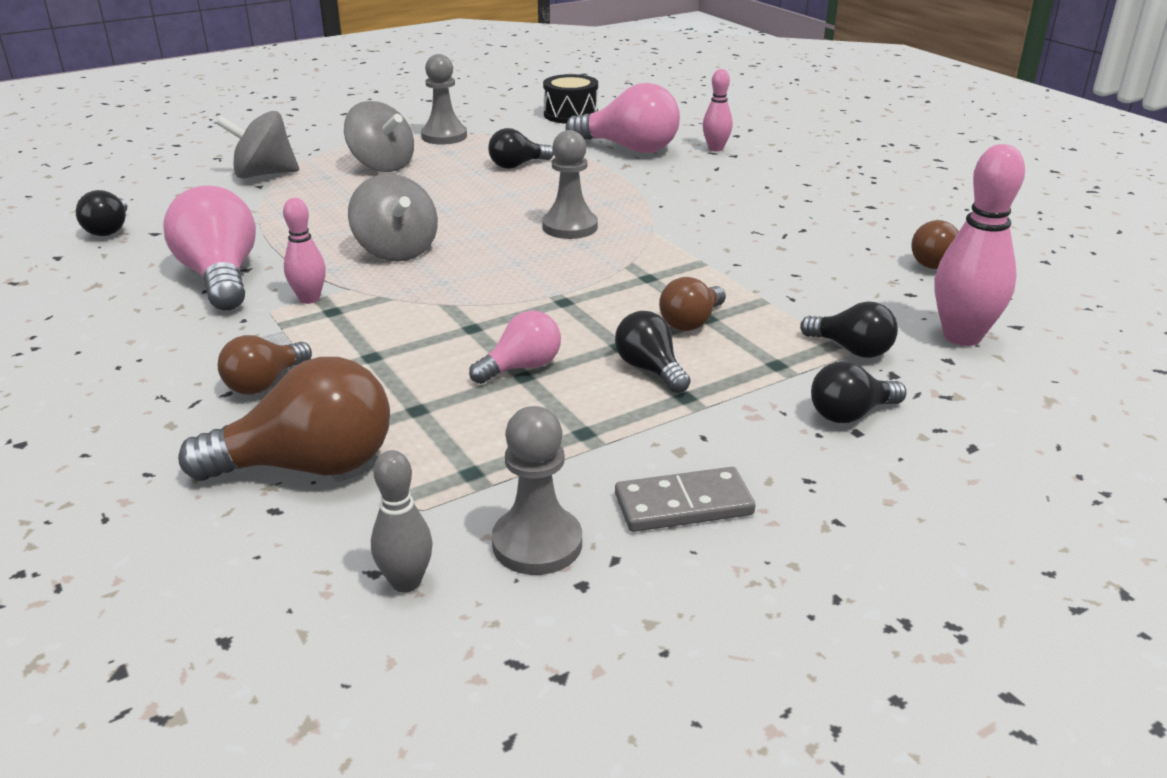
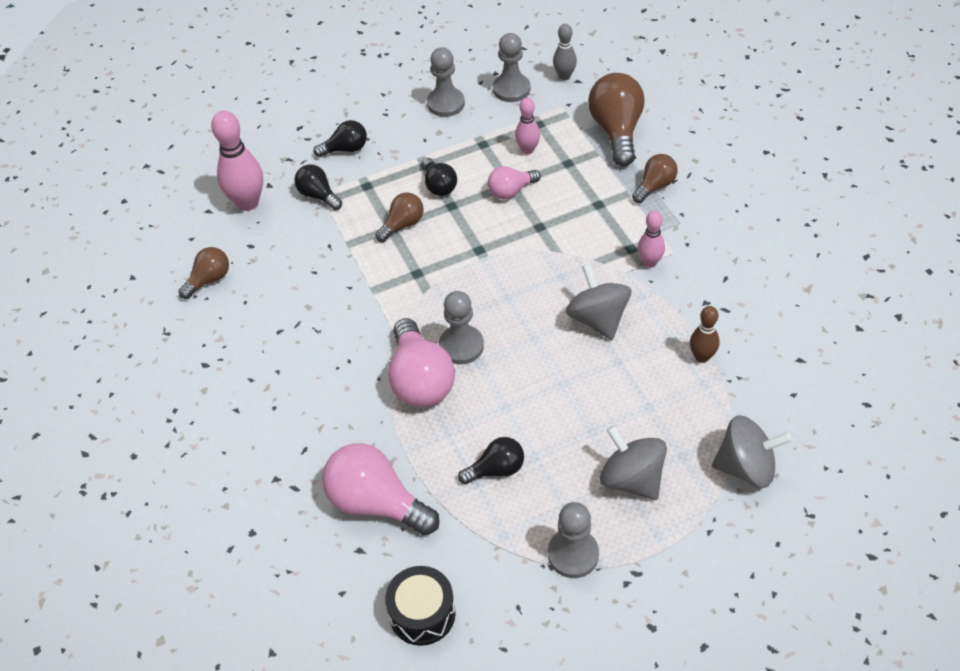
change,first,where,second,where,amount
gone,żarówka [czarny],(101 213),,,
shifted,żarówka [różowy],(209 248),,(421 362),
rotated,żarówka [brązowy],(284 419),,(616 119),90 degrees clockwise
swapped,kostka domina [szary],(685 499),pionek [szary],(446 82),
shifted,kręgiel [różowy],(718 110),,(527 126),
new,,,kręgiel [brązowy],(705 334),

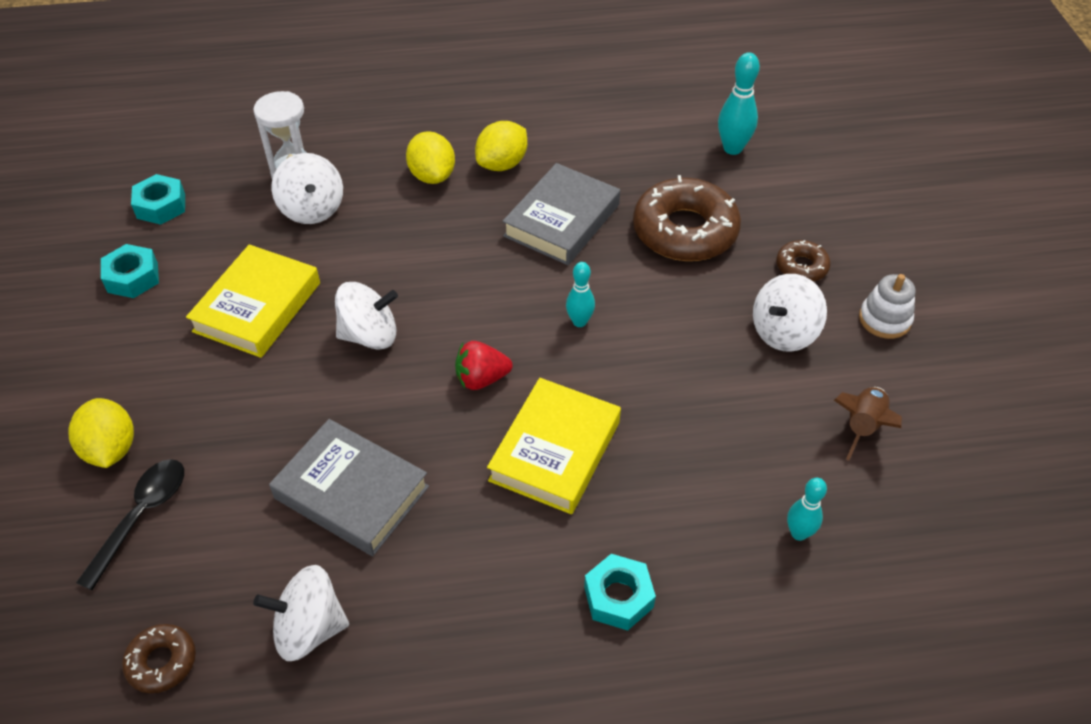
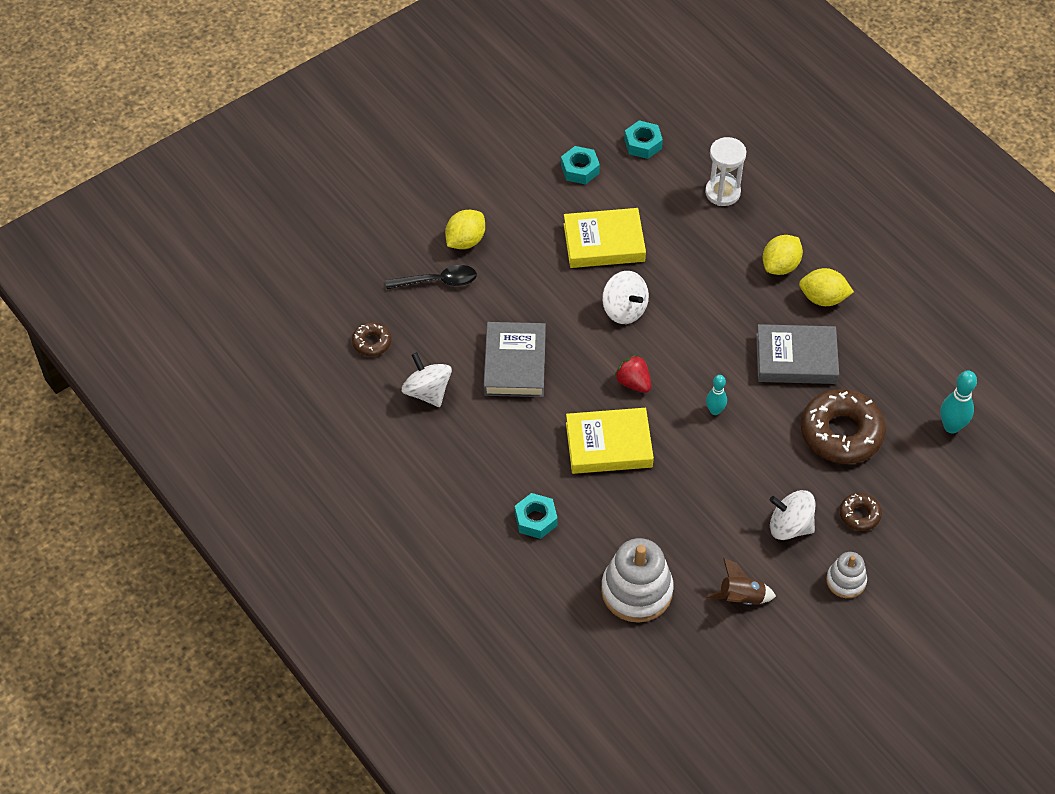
change,first,where,second,where,amount
gone,bączek [biały],(307 188),,,
swapped,kręgiel [turkusowy],(807 509),zabawka nakładanka [biały],(637 580),

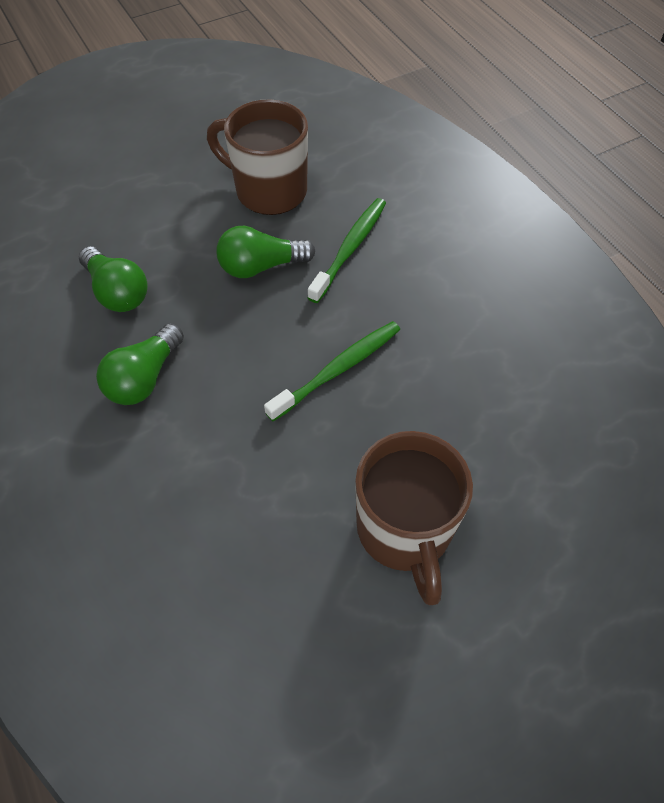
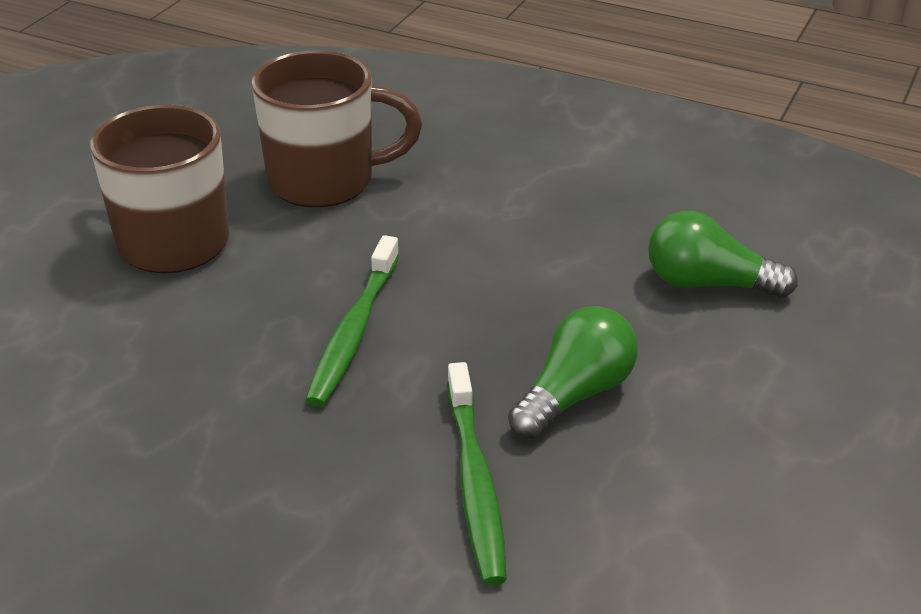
change,first,where,second,where,amount
gone,żarówka [zielony],(140 364),,,
shifted,kubek [brązowy],(257 157),,(336 128),

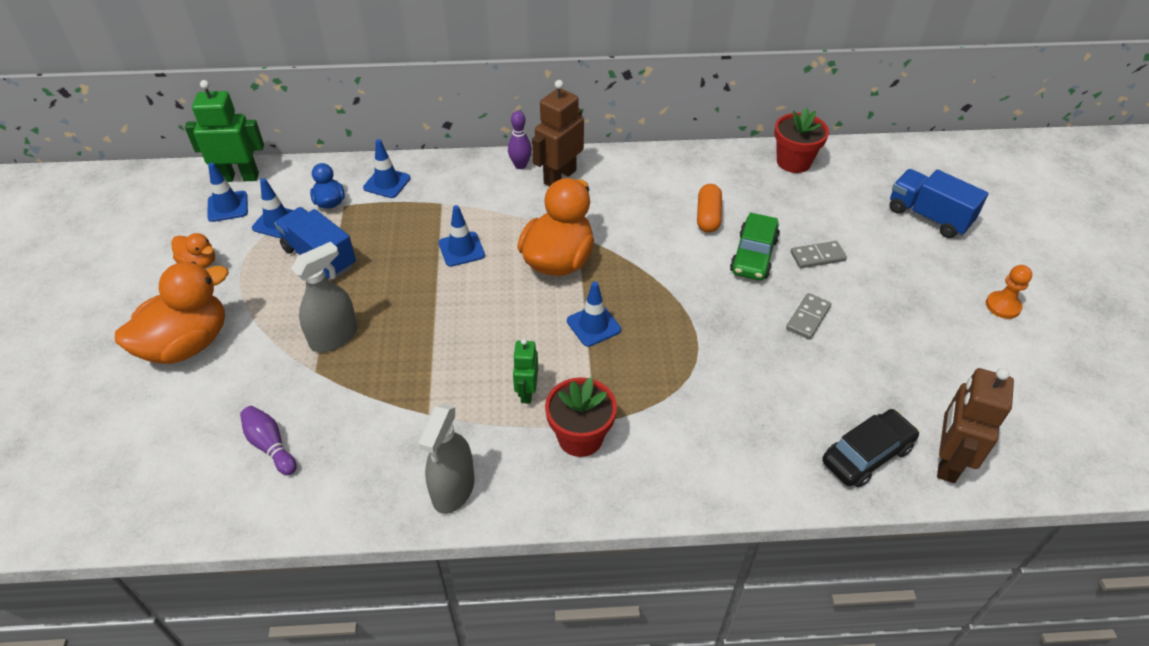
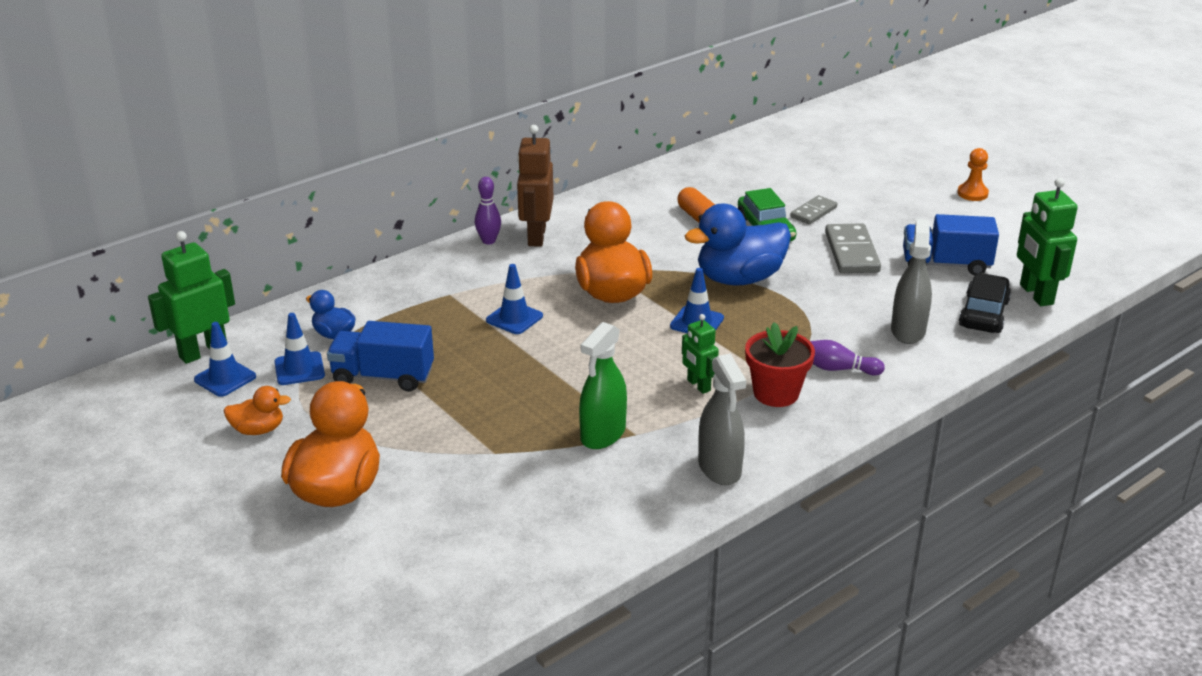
change,first,where,second,where,amount
shifted,kręgiel [fioletowy],(268 440),,(847 358),
shifted,spryskiwacz [szary],(324 297),,(911 281),
gone,pachołek [niebieski],(387 168),,,
gone,doniczka [czerwony],(801 140),,,
scaled,kostka domina [szary],(808 316),,(853 248),x1.61
shifted,ciężarówka [niebieski],(939 203),,(951 244),
repainted,robot [brązowy],(975 425),robot [zielony],(1047 242),
new,,,spryskiwacz [zielony],(603 385),
new,,,kaczka [niebieski],(737 245),

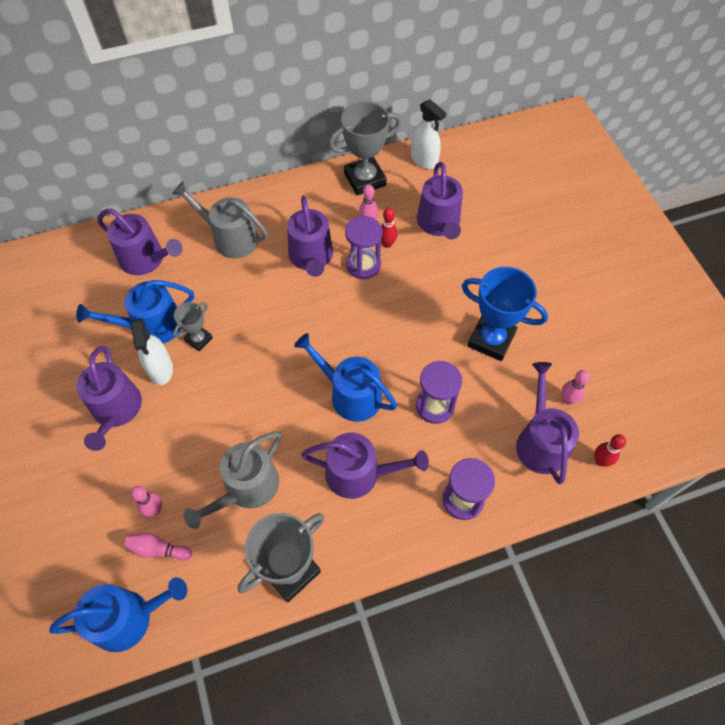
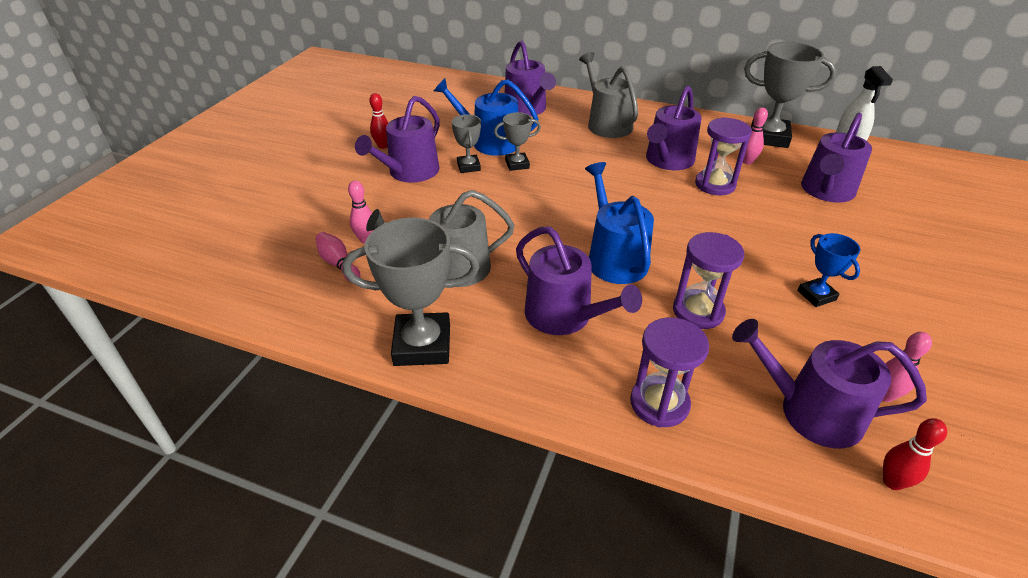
change,first,where,second,where,amount
gone,konewka [niebieski],(118 614),,,
swapped,spryskiwacz [biały],(152 351),puchar [szary],(466 143),
shifted,kręgiel [czerwony],(389 228),,(379 121),
scaled,puchar [niebieski],(505 314),,(828 270),x0.54
rotated,konewka [fioletowy],(547 423),,(829 383),105 degrees counterclockwise

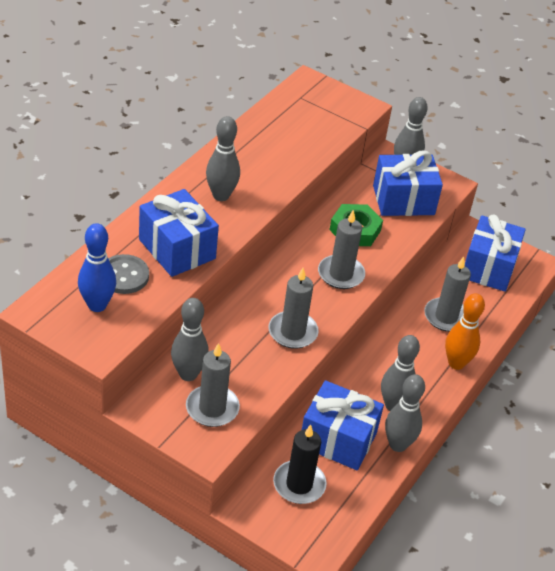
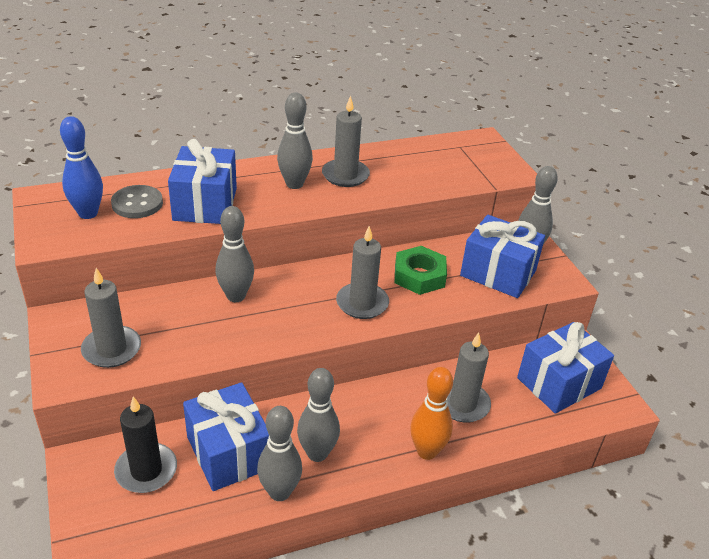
change,first,where,second,where,amount
shifted,kręgiel [szary],(190 339),,(234 254),
shifted,świeca [szary],(293 308),,(346 141),

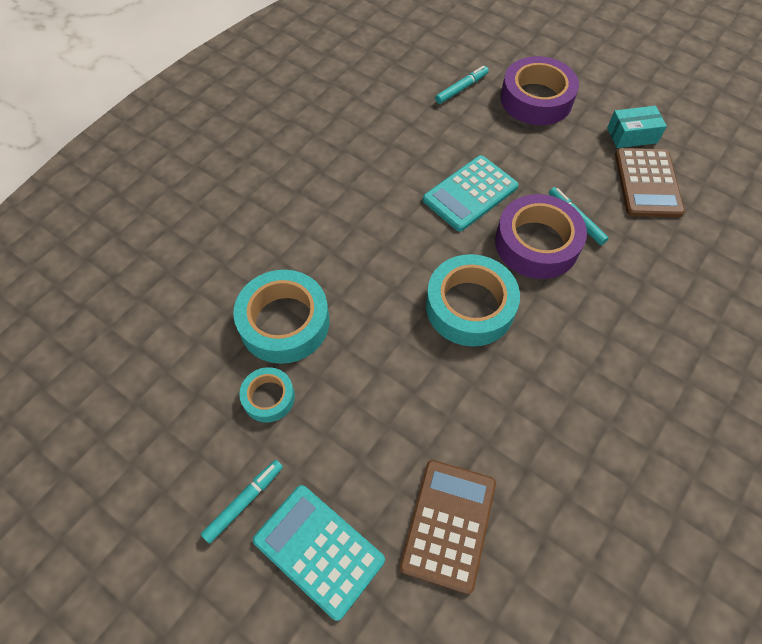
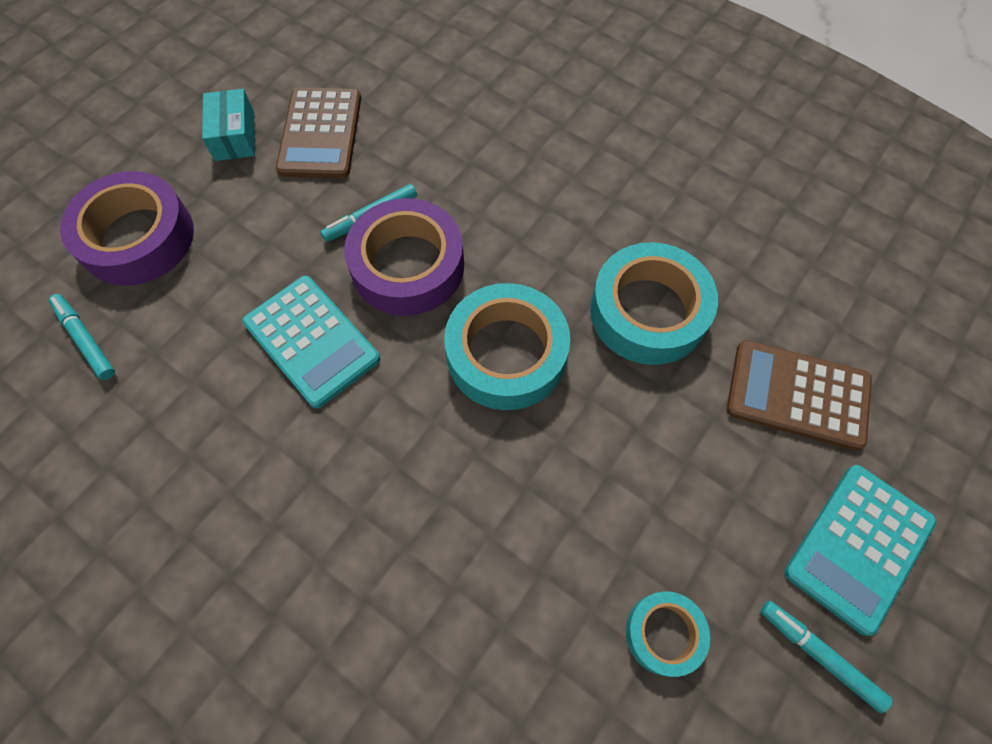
change,first,where,second,where,amount
shifted,taśma klejąca [turkusowy],(281 317),,(654 303),
rotated,kalkulator [brązowy],(650 183),,(318 133),90 degrees clockwise

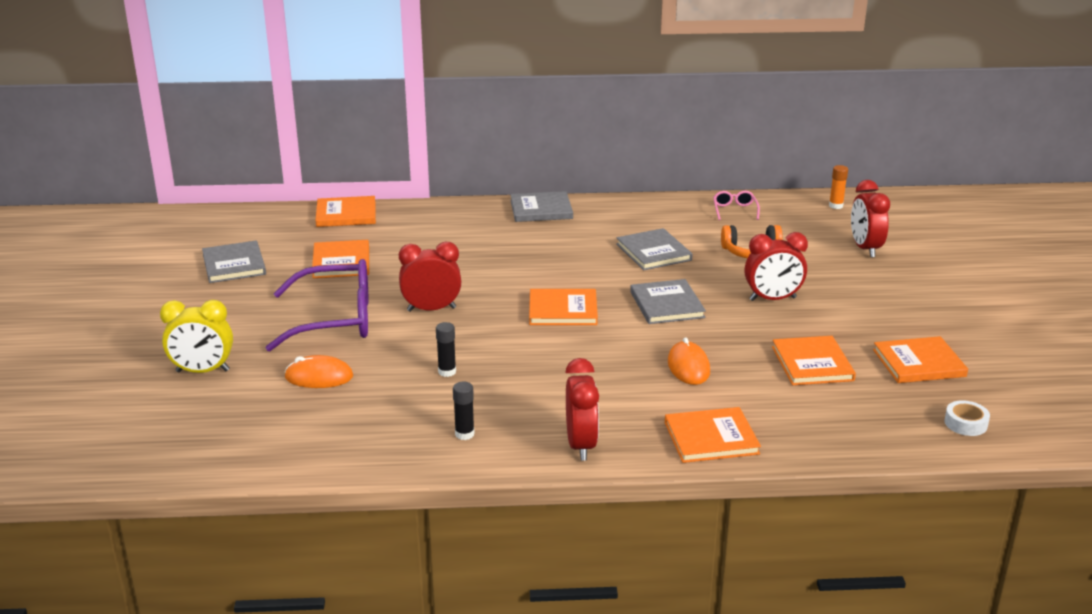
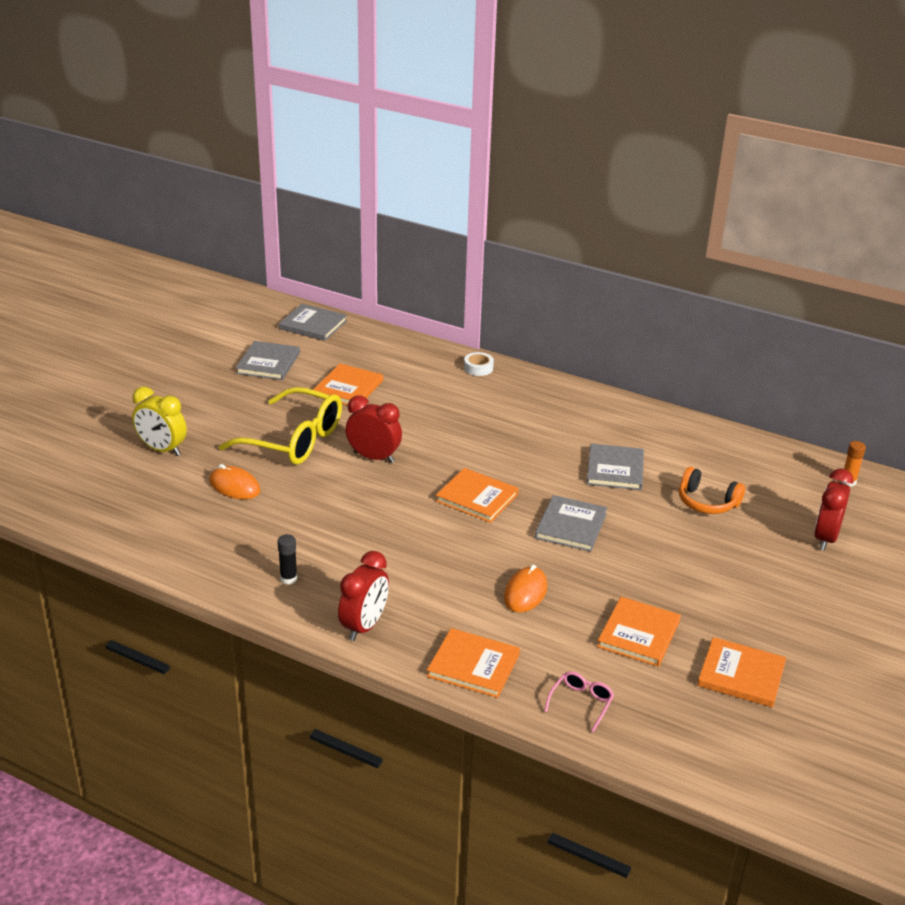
change,first,where,second,where,amount
repainted,okulary [fioletowy],(317 305),okulary [żółty],(280 426),
gone,książka [pomarańczowy],(346 211),,,
gone,klej w sztyfcie [czarny],(446 349),,,
shifted,książka [szary],(541 206),,(313 322),
shifted,okulary [różowy],(736 205),,(579 701),
gone,budzik [czerwony],(776 266),,,
shifted,taśma klejąca [biały],(967 418),,(479 364),

